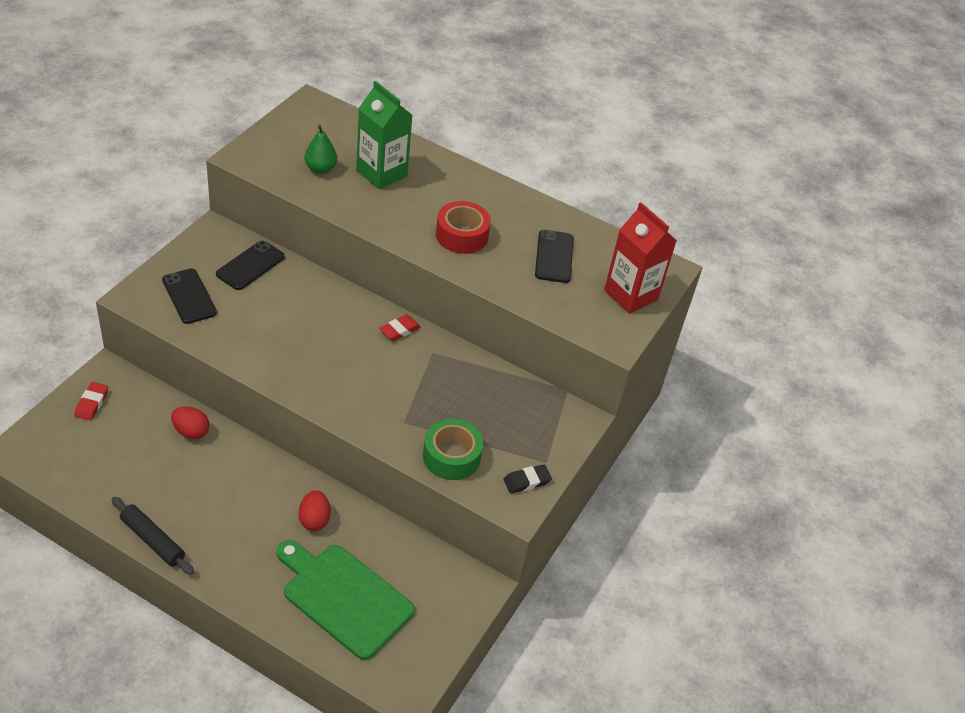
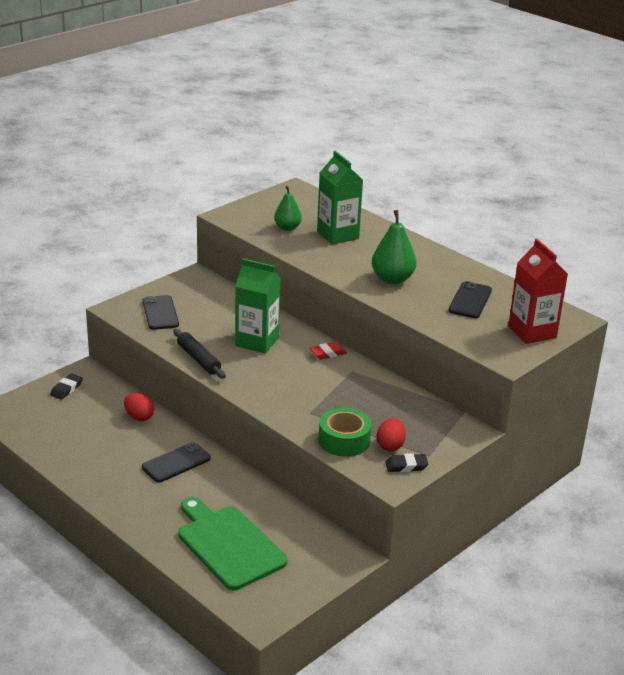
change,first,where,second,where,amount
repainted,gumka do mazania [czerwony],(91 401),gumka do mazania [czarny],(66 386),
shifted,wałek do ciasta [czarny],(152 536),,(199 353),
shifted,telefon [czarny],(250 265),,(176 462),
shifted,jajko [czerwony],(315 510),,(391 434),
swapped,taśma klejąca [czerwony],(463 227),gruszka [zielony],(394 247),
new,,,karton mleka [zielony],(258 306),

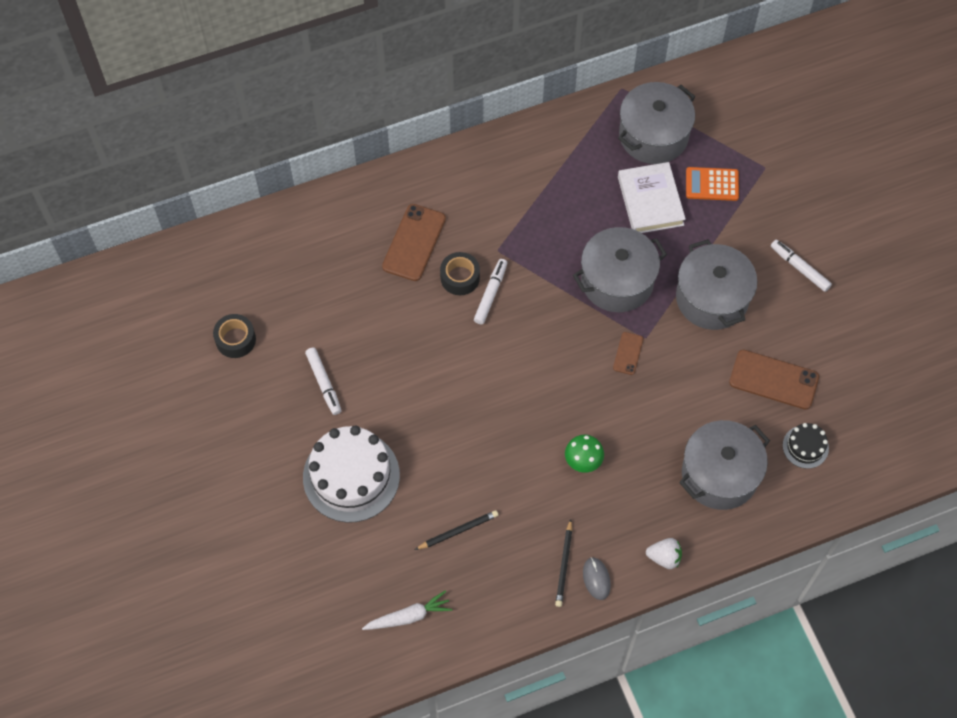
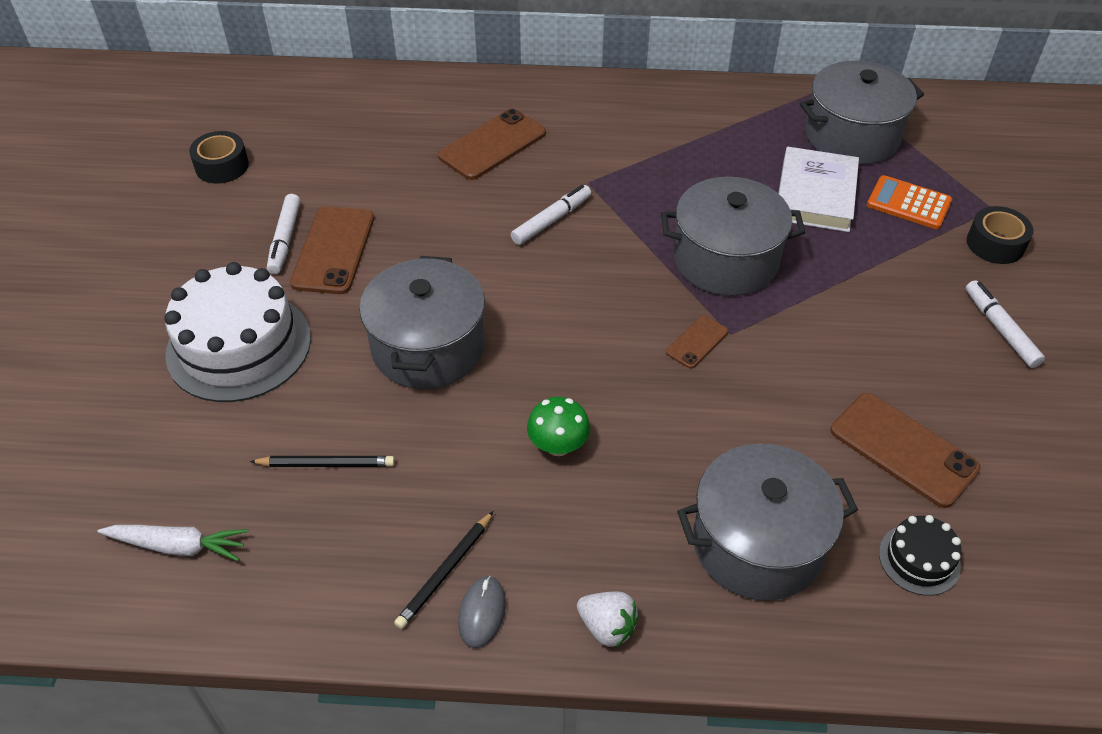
change,first,where,second,where,amount
shifted,taśma klejąca [czarny],(460 273),,(1000 235),
shifted,garnek [szary],(716 284),,(422 322),
new,,,telefon [brązowy],(332 250),

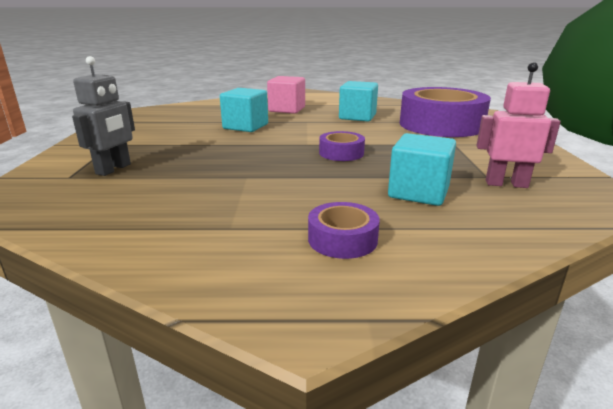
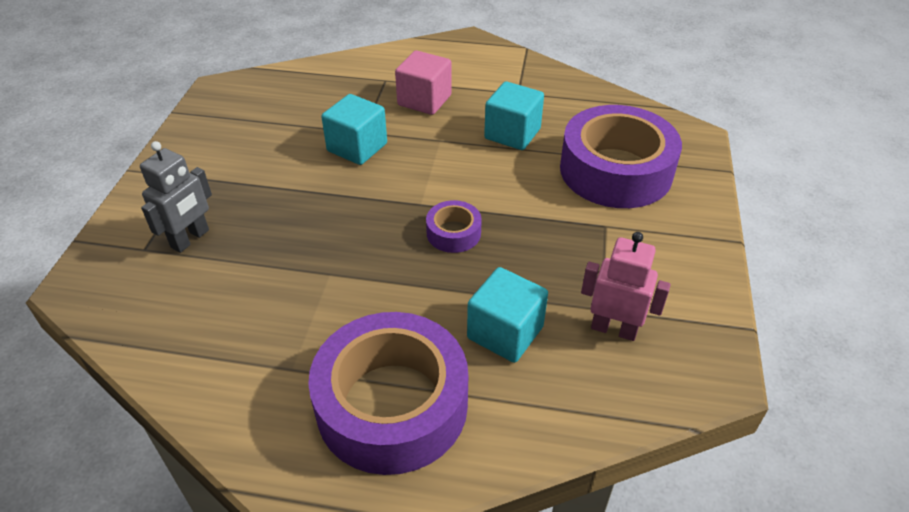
change,first,where,second,where,amount
scaled,taśma klejąca [fioletowy],(344 230),,(388 393),x2.24

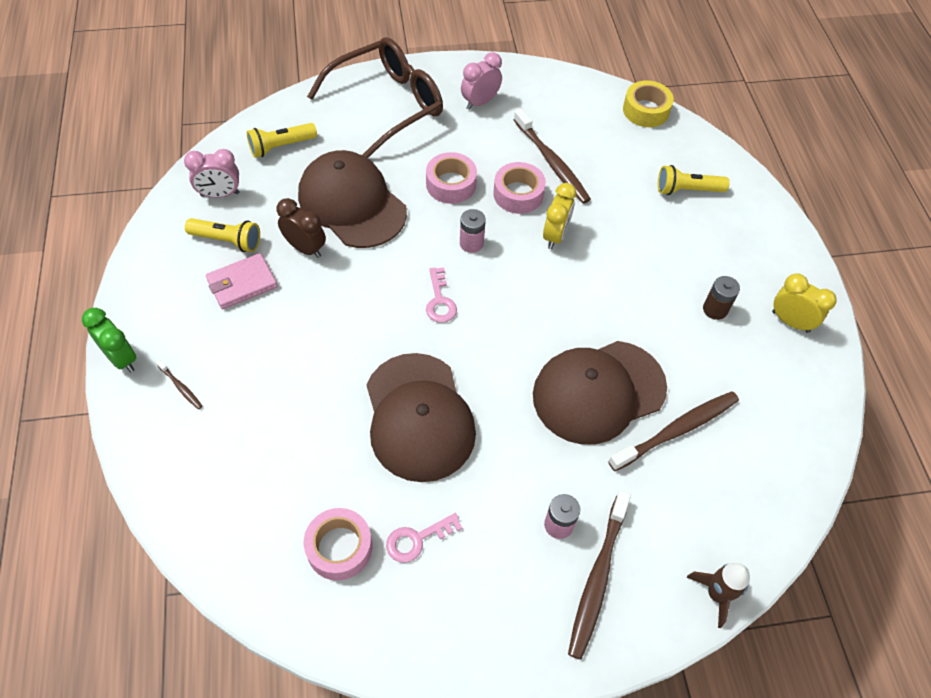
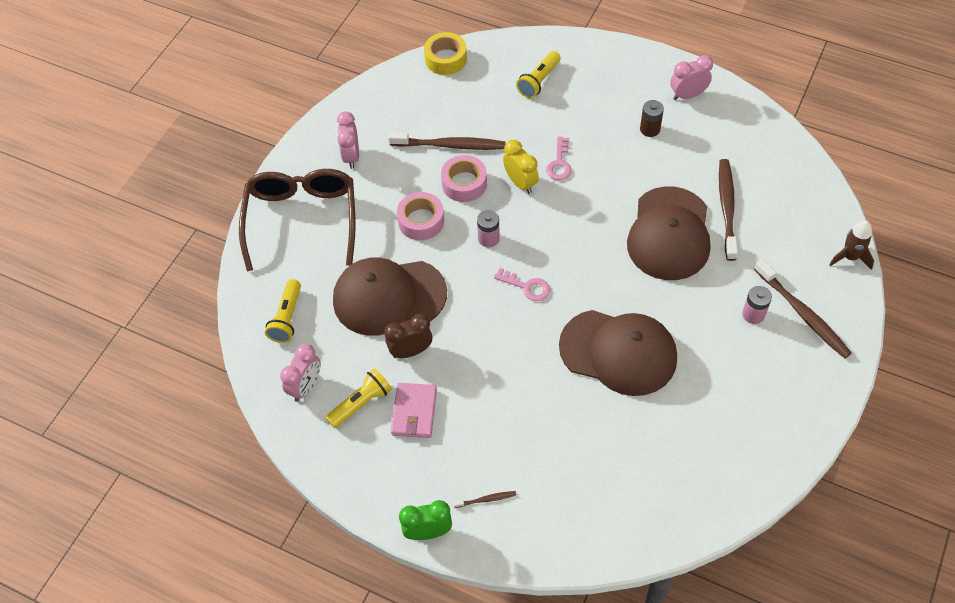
change,first,where,second,where,amount
gone,taśma klejąca [różowy],(338 544),,,
shifted,klucz [różowy],(424 538),,(559 158),
repainted,budzik [żółty],(804 303),budzik [różowy],(691 77),

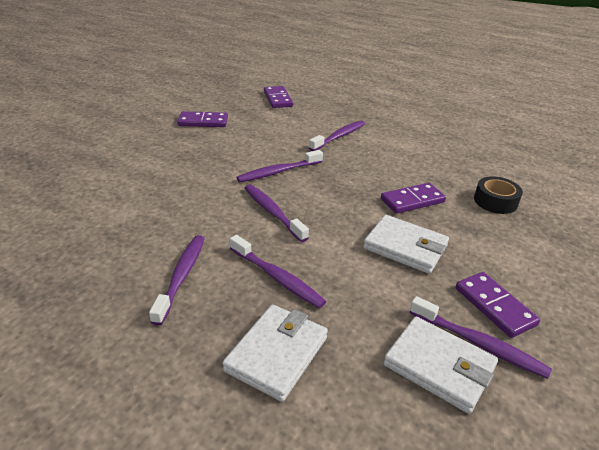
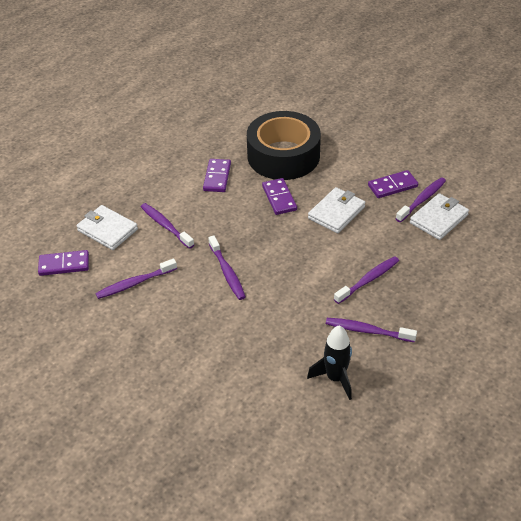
change,first,where,second,where,amount
shifted,kostka domina [fioletowy],(202 119),,(217 175),
shifted,portfel [biały],(275 353),,(107 227),
shifted,szczoteczka do zębów [fioletowy],(276 213),,(136 278),
scaled,taśma klejąca [czarny],(498 195),,(284 145),x2.31
new,,,rakieta [czarny],(329 362),

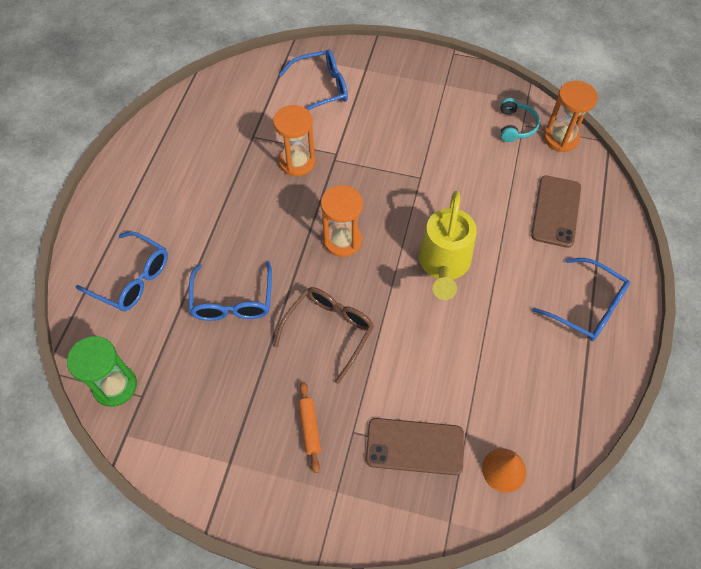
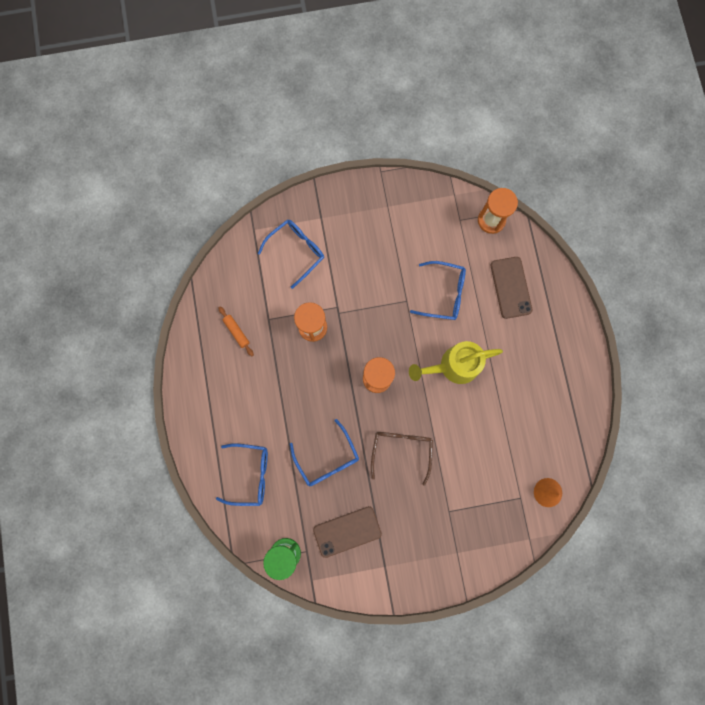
change,first,where,second,where,amount
shifted,wałek do ciasta [pomarańczowy],(309 427),,(236 331),
shifted,telefon [brązowy],(415 446),,(347 532),
rotated,konewka [żółty],(448 245),,(456 362),90 degrees clockwise
gone,słuchawki [turkusowy],(520 120),,,
shifted,okulary [niebieski],(581 299),,(438 290),

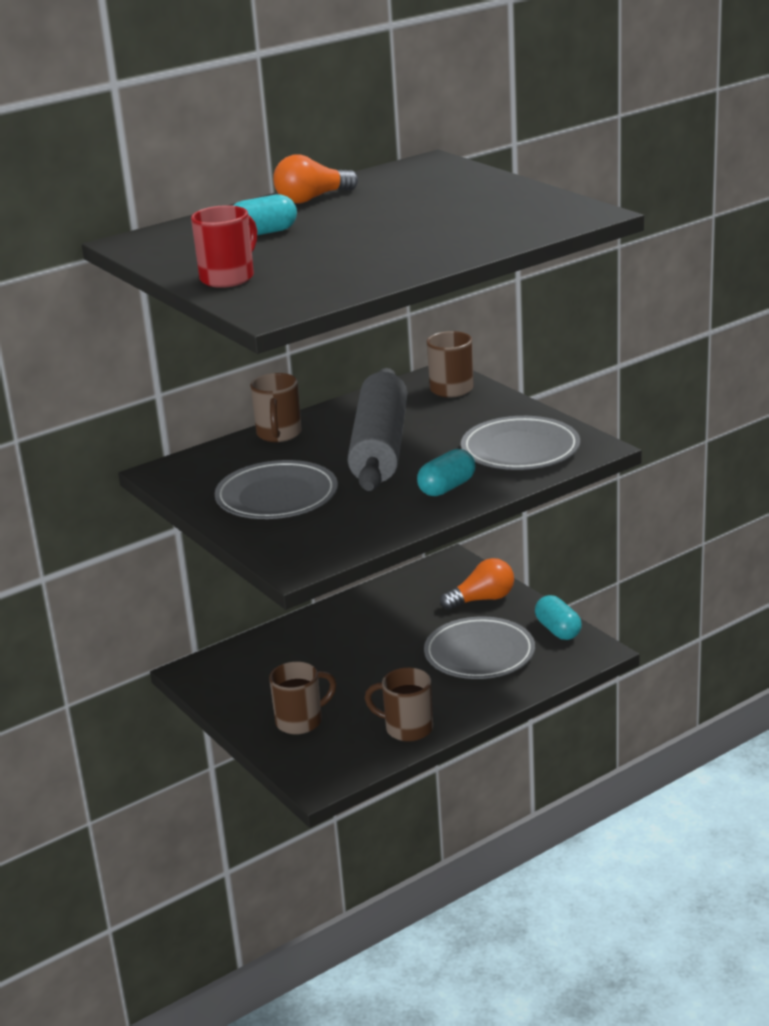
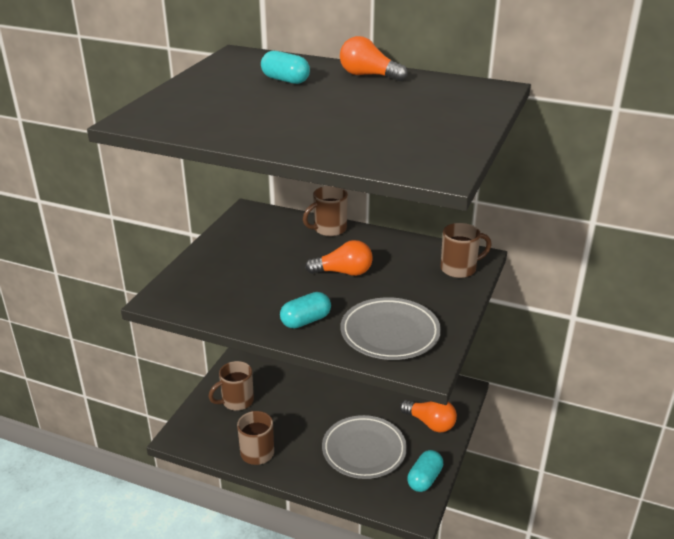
change,first,where,second,where,amount
gone,kubek [czerwony],(224 246),,,
gone,talerz [szary],(276 489),,,
rotated,kubek [brązowy],(303 698),,(231 385),120 degrees clockwise
swapped,wałek do ciasta [szary],(377 429),żarówka [pomarańczowy],(339 258),
rotated,kapsułka [turkusowy],(446 472),,(305 310),45 degrees counterclockwise

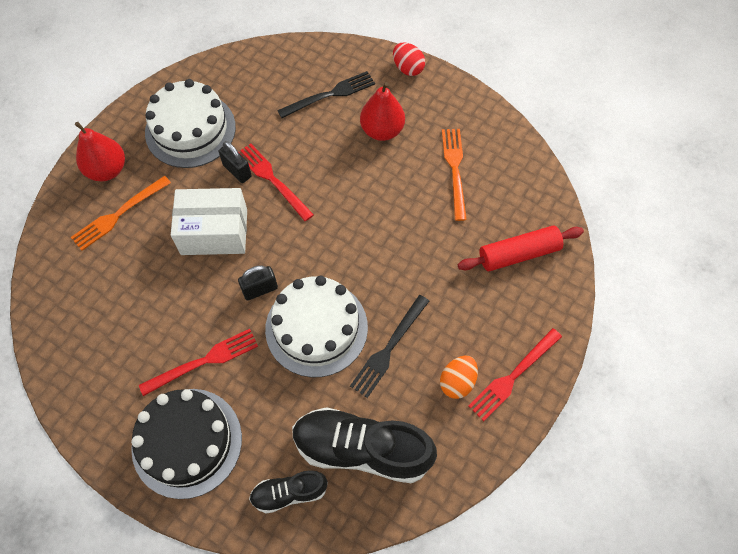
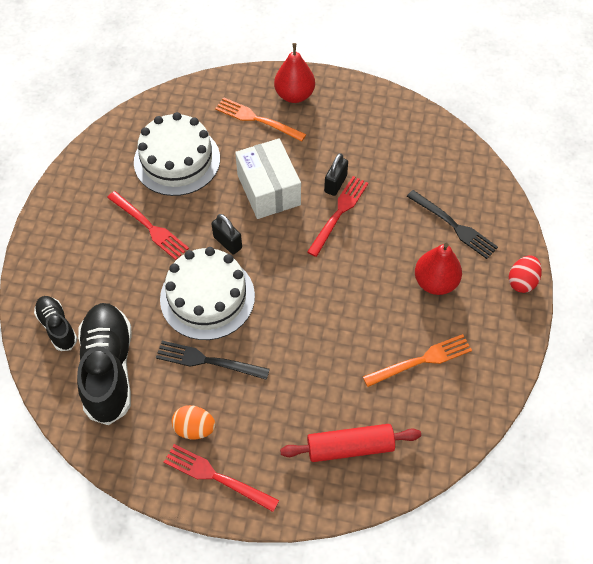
change,first,where,second,where,amount
gone,tort [czarny],(186 444),,,
shifted,tort [biały],(190 123),,(177 154),
rotated,wałek do ciasta [czerwony],(521 248),,(350 443),60 degrees counterclockwise

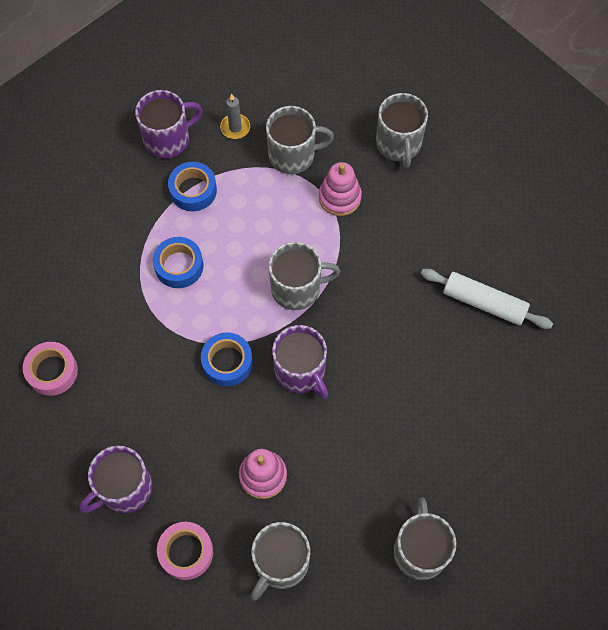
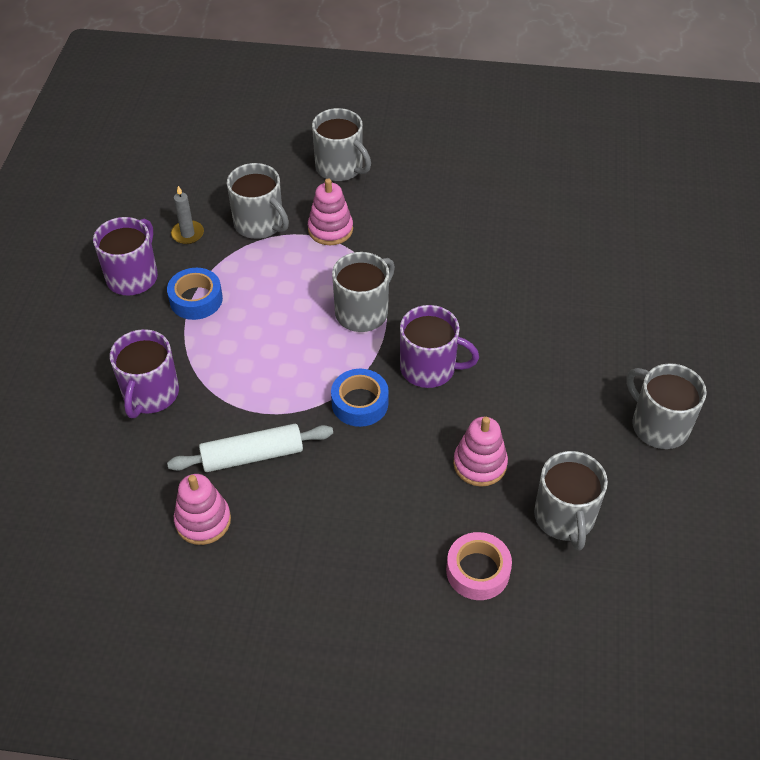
change,first,where,second,where,amount
swapped,taśma klejąca [różowy],(50 369),zabawka nakładanka [różowy],(202 509),
shifted,kubek [fioletowy],(115 479),,(144 373),
gone,taśma klejąca [niebieski],(178 262),,,
rotated,kubek [szary],(300 140),,(258 201),90 degrees clockwise
shifted,wałek do ciasta [biały],(487 299),,(250 448),

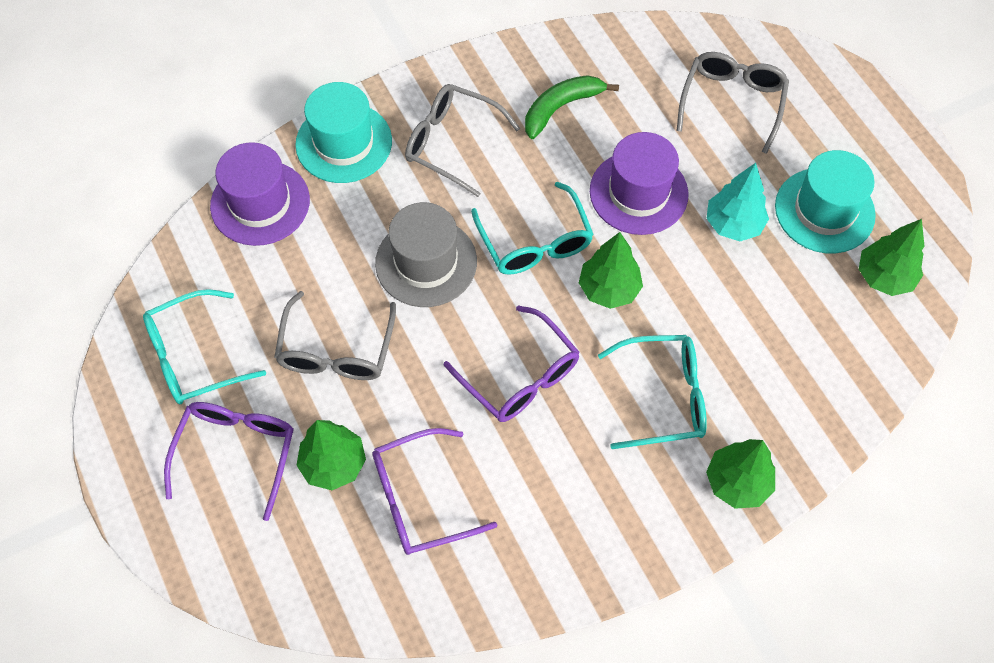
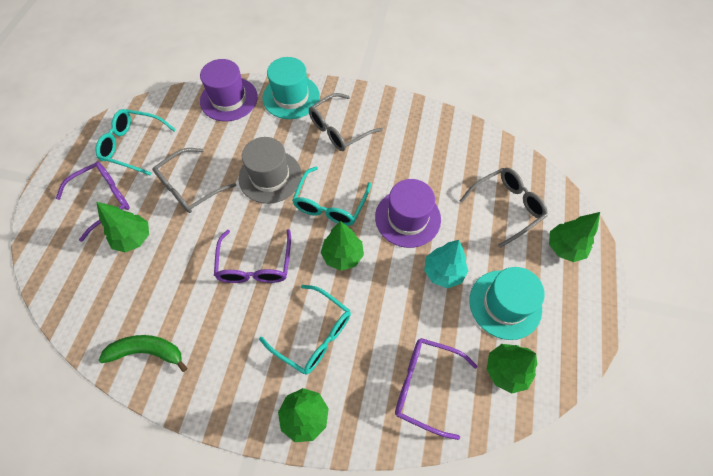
change,first,where,second,where,amount
shifted,okulary [fioletowy],(434 491),,(436 389),
rotated,okulary [szary],(462 140),,(346 122),105 degrees counterclockwise
shifted,banan [zielony],(572 107),,(143 353),
new,,,drzewko [zielony],(574 237),

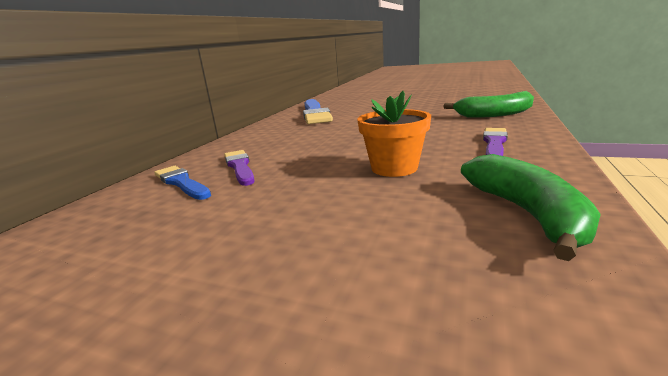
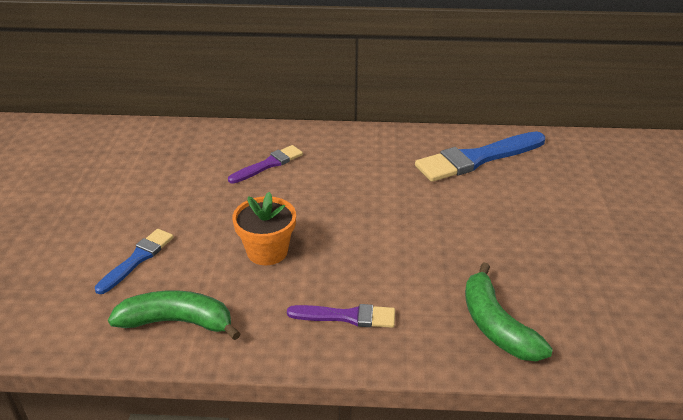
change,first,where,second,where,amount
shifted,pędzel [niebieski],(182 183),,(134 261),
rotated,banan [zielony],(531 207),,(174 315),150 degrees counterclockwise

